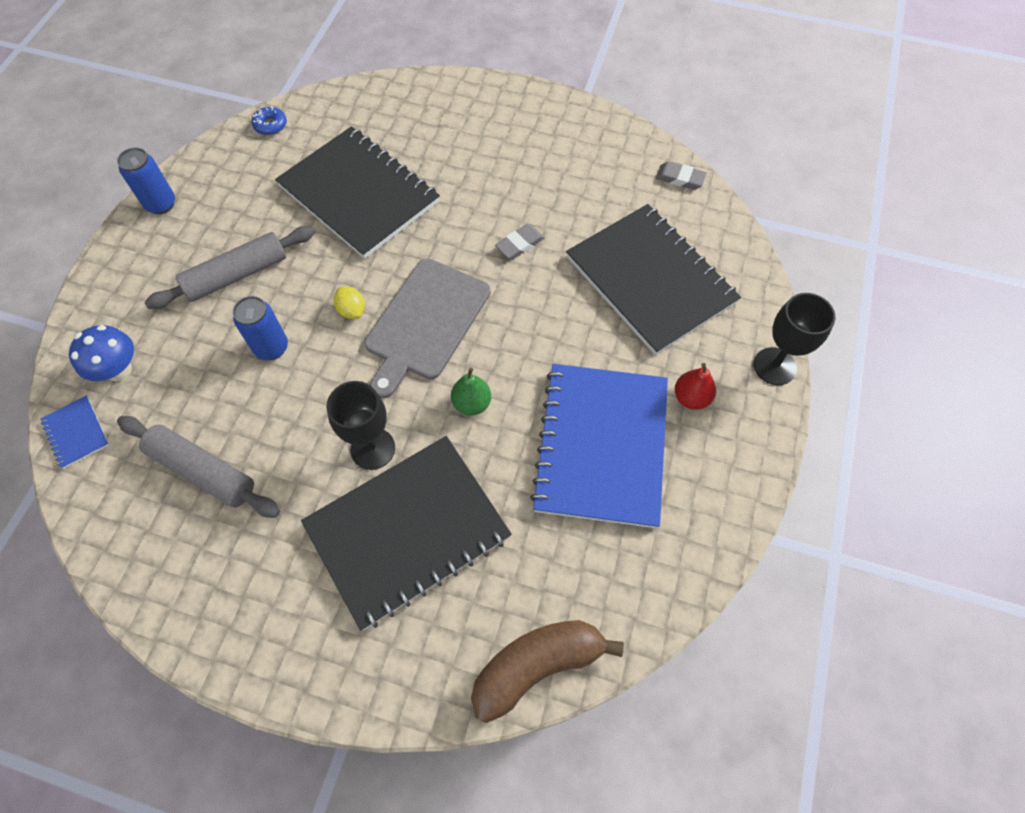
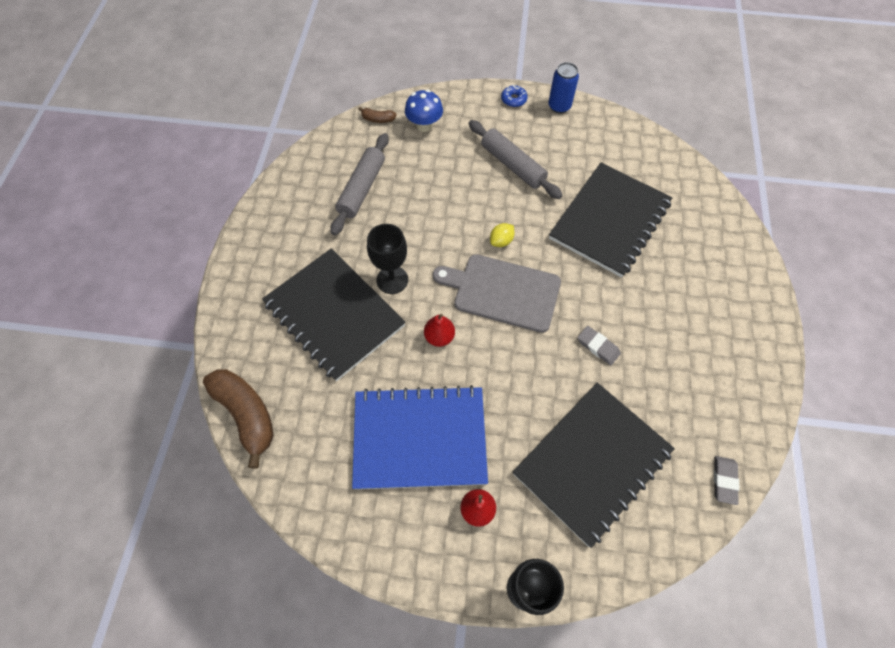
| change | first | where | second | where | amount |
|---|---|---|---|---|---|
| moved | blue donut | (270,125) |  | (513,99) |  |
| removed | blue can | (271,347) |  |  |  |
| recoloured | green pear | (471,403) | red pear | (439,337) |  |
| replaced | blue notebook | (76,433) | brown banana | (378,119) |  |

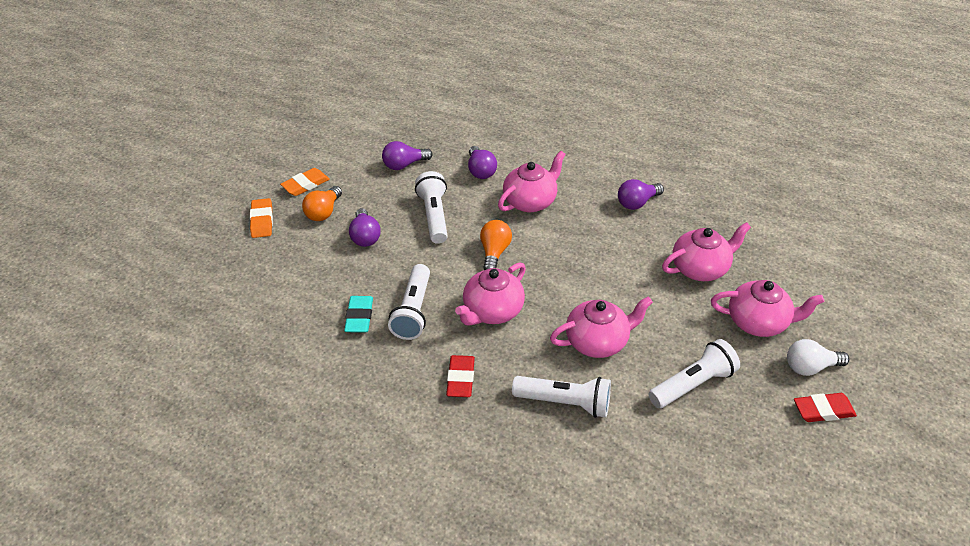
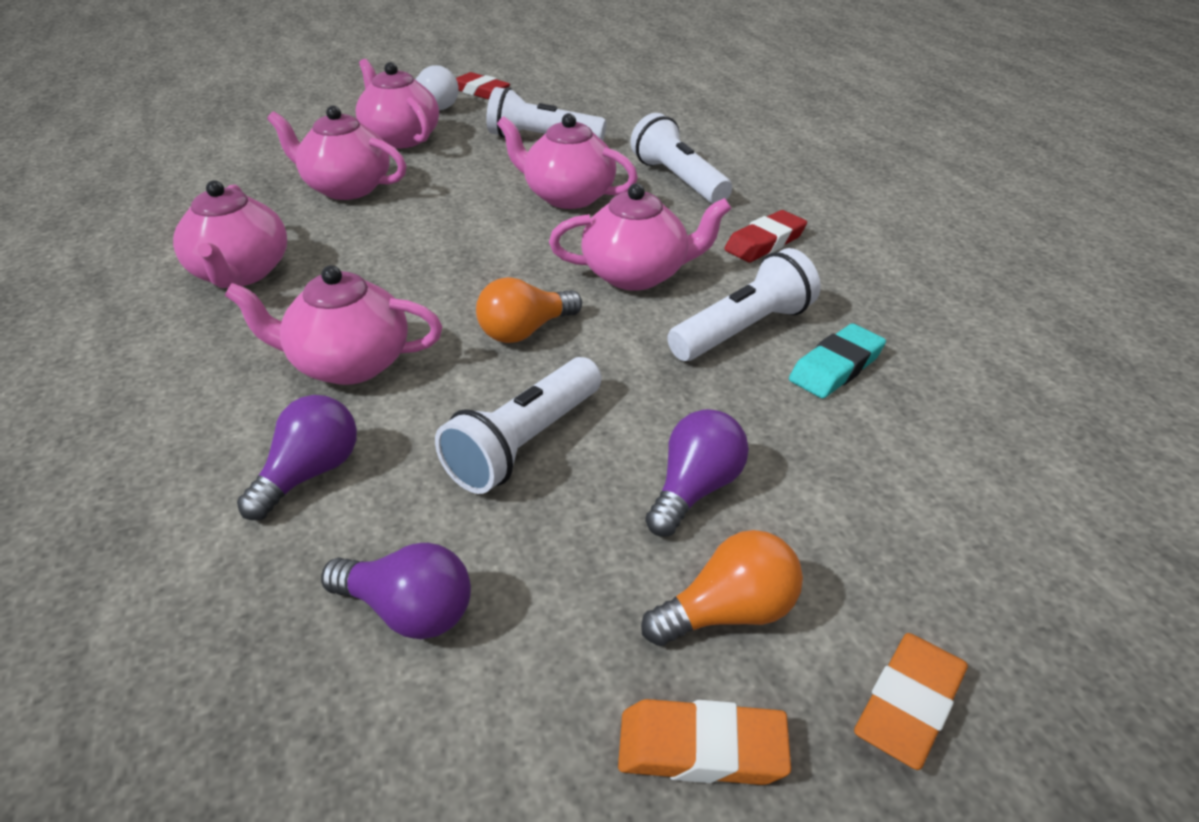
| change | first | where | second | where | amount |
|---|---|---|---|---|---|
| replaced | purple light bulb | (637,203) | pink teapot | (240,273) |  |

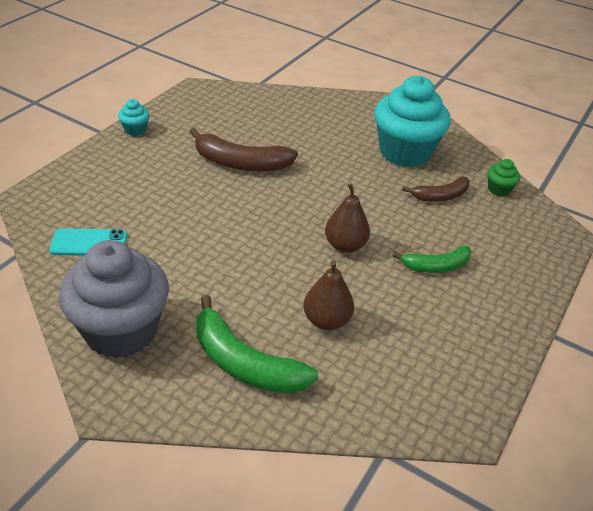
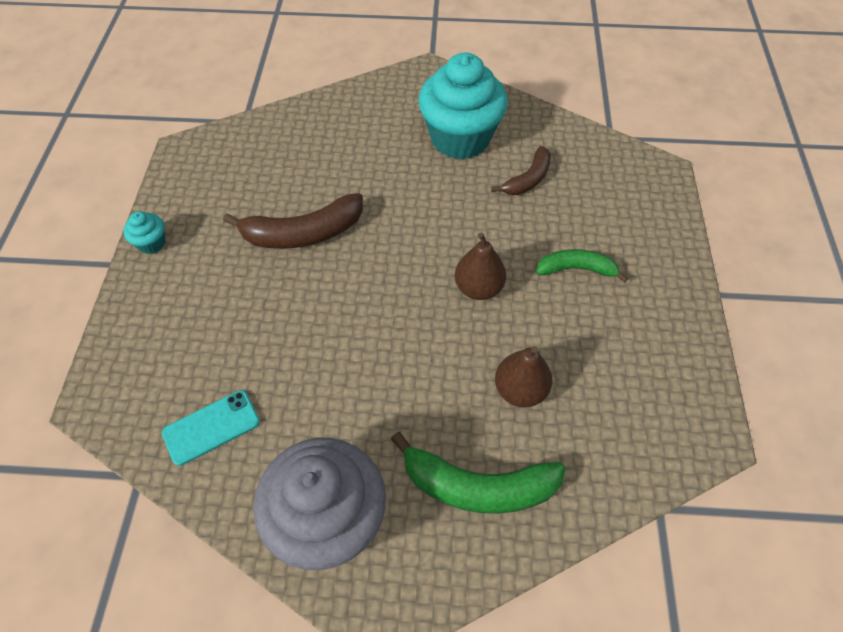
| change | first | where | second | where | amount |
|---|---|---|---|---|---|
| removed | green cupcake | (498,189) |  |  |  |
| turned | green banana | (436,266) |  | (576,269) | 135 degrees counterclockwise |

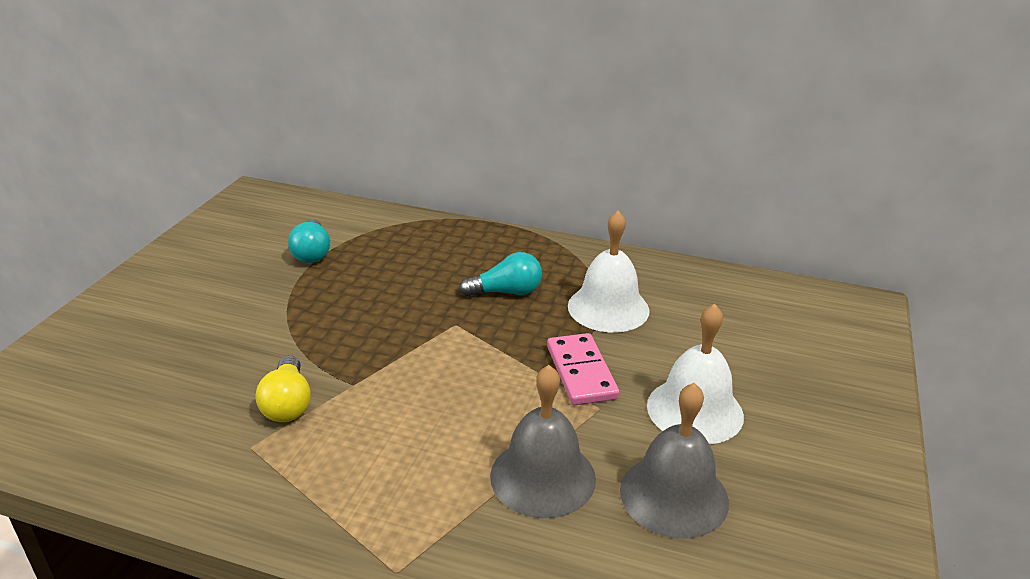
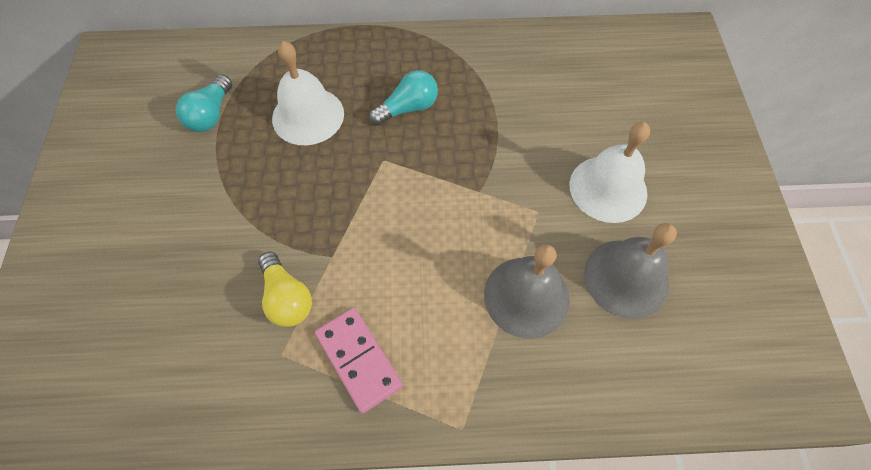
| change | first | where | second | where | amount |
|---|---|---|---|---|---|
| moved | white bell | (608,308) |  | (308,116) |  |
| turned | turquoise light bulb | (312,253) |  | (211,114) | 45 degrees clockwise |
| moved | pink domino | (581,372) |  | (359,360) |  |

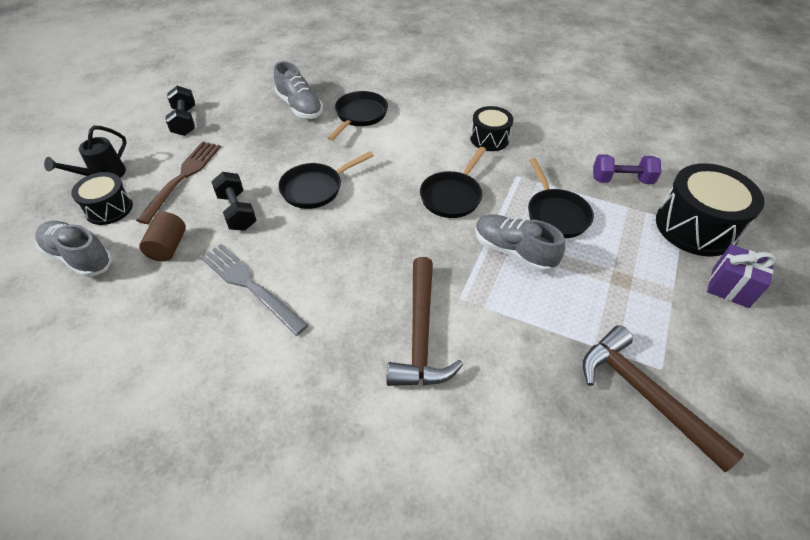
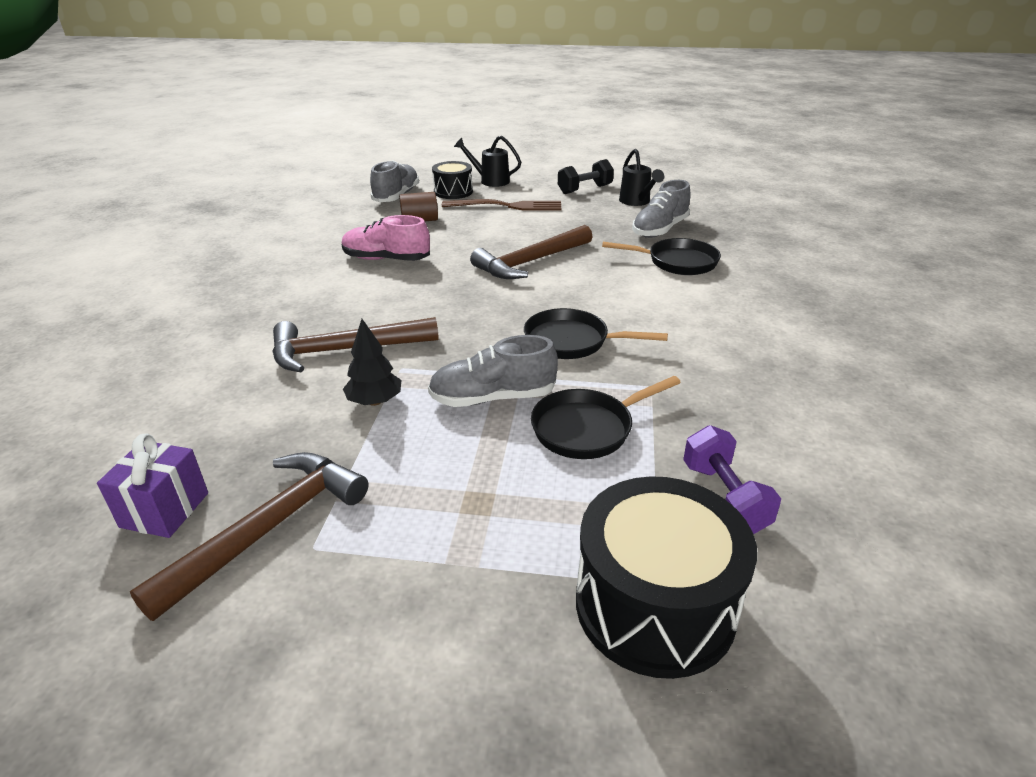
| change | first | where | second | where | amount |
|---|---|---|---|---|---|
| removed | black drum | (489,139) |  |  |  |
| replaced | black pan | (315,188) | brown hammer | (531,262) |  |
| removed | black dumbbell | (237,212) |  |  |  |
| turned | grey shoe | (513,251) |  | (493,398) | 120 degrees counterclockwise |
| replaced | grey fork | (250,286) | pink shoe | (386,259) |  |
| moved | purple gift | (730,287) |  | (165,510) |  |
| added |  |  | black watering can | (636,202) |  |
| added |  |  | black tree | (375,401) |  |

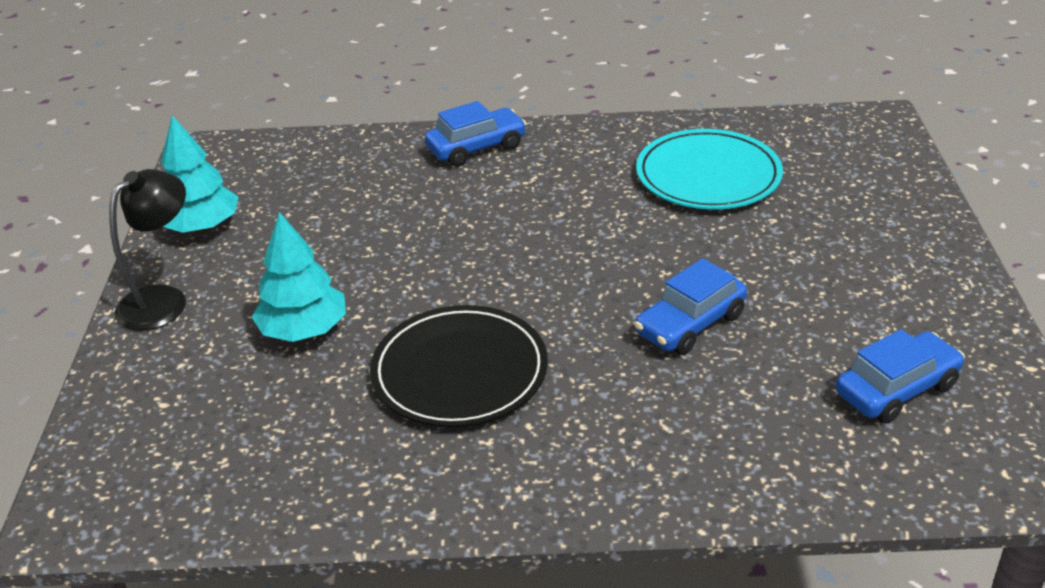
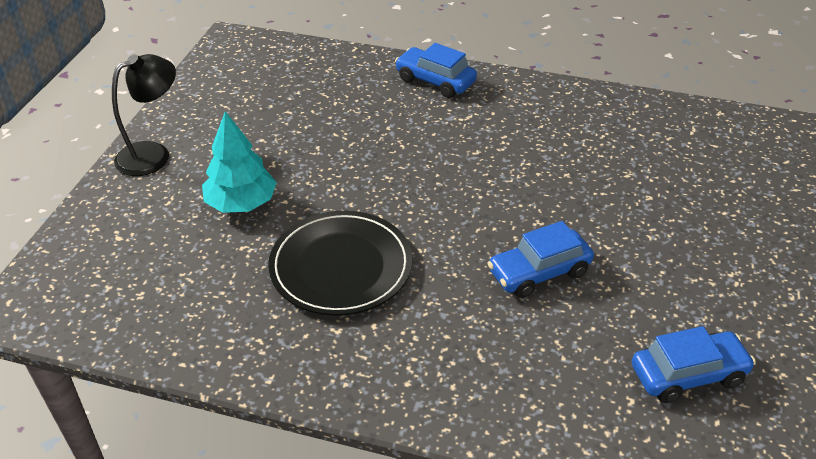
| change | first | where | second | where | amount |
|---|---|---|---|---|---|
| turned | blue car | (476,148) |  | (435,81) | 135 degrees counterclockwise |
| removed | turquoise tree | (202,226) |  |  |  |
| removed | turquoise plate | (708,175) |  |  |  |

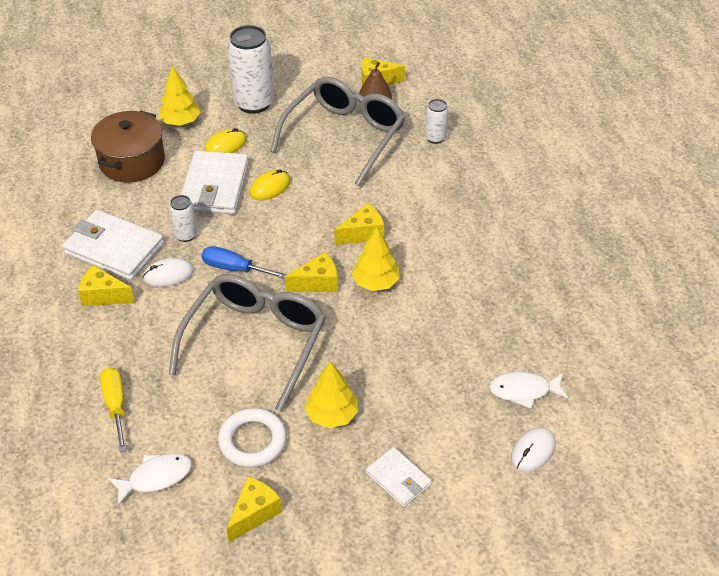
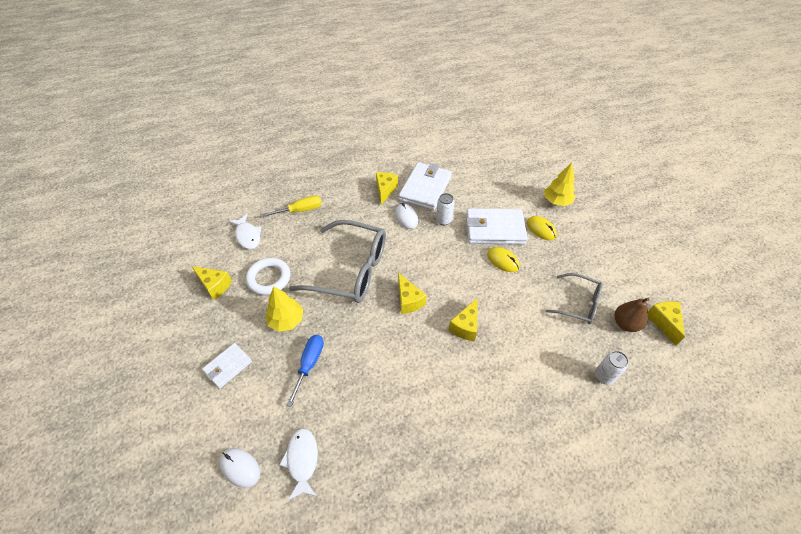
| change | first | where | second | where | amount |
|---|---|---|---|---|---|
| removed | white can | (253,103) |  |  |  |
| resized | grey glasses | (344,137) |  | (578,303) | x0.55 |
| removed | brown pot | (132,161) |  |  |  |
| turned | yellow cheese | (363,234) |  | (465,326) | 60 degrees clockwise |
| removed | yellow tree | (375,282) |  |  |  |
| moved | blue screwdriver | (234,268) |  | (309,364) |  |

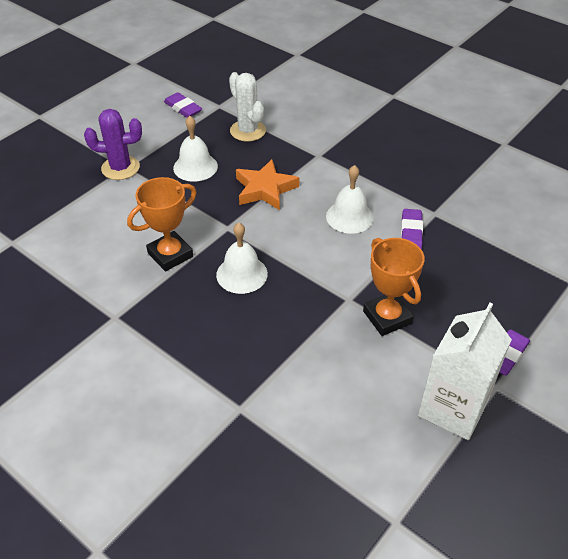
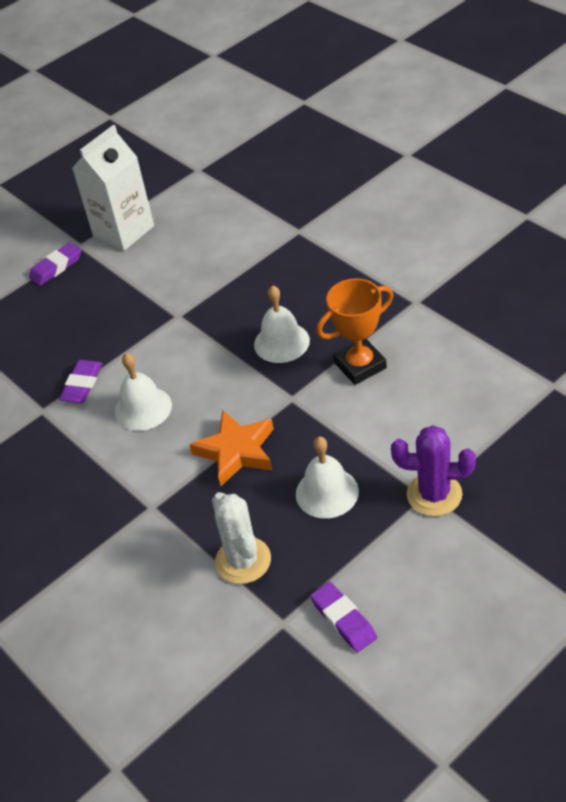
| change | first | where | second | where | amount |
|---|---|---|---|---|---|
| removed | orange trophy | (387,317) |  |  |  |

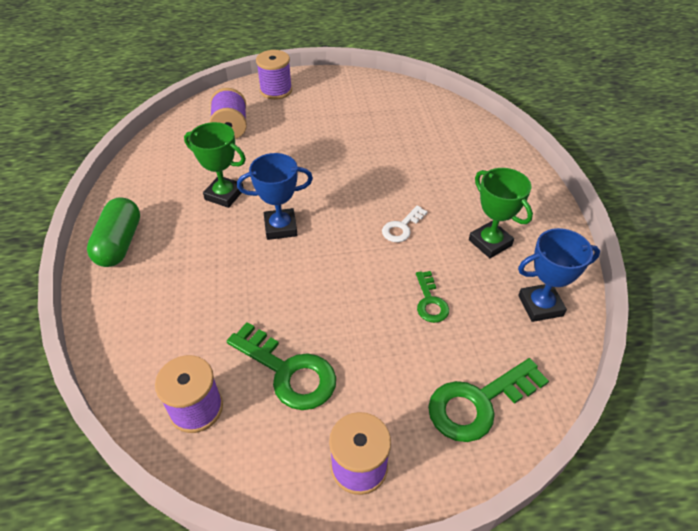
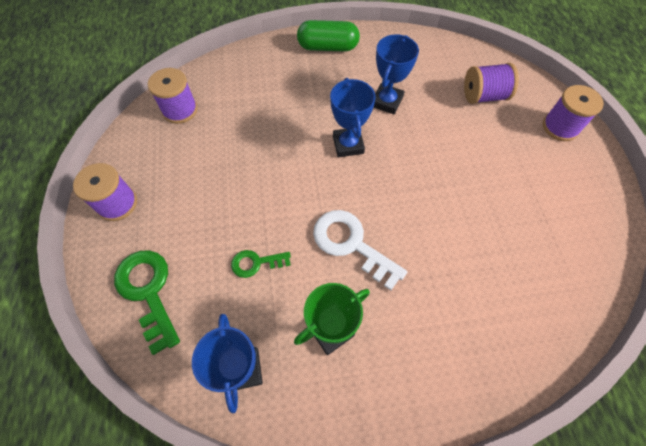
| change | first | where | second | where | amount |
|---|---|---|---|---|---|
| recoloured | green trophy | (224,195) | blue trophy | (387,102) |  |
| resized | white key | (402,227) |  | (351,244) | x1.77 |
| removed | green key | (289,372) |  |  |  |

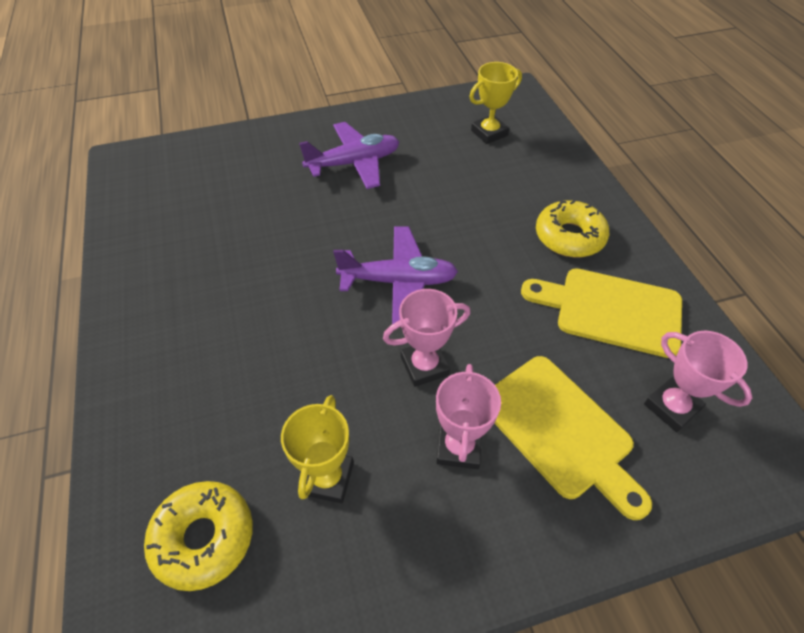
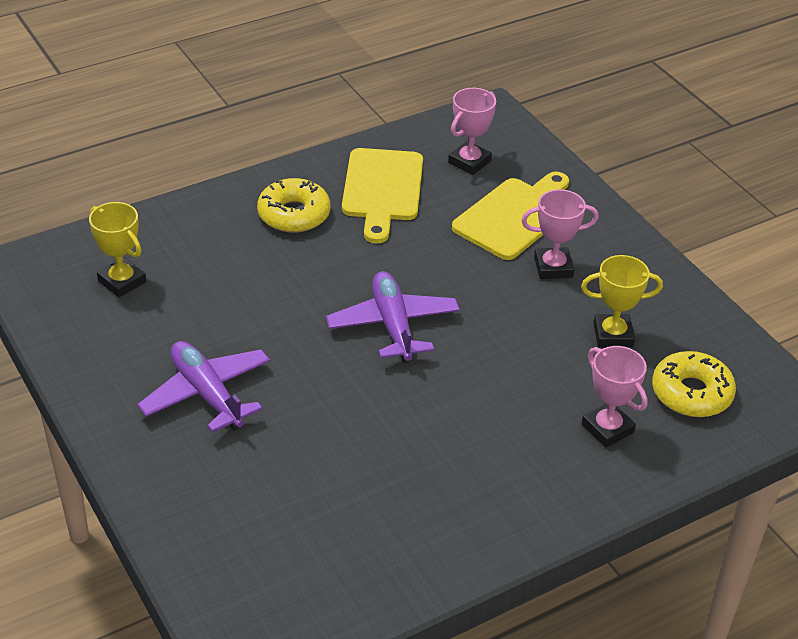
| change | first | where | second | where | amount |
|---|---|---|---|---|---|
| moved | pink trophy | (424,366) |  | (607,428) |  |

